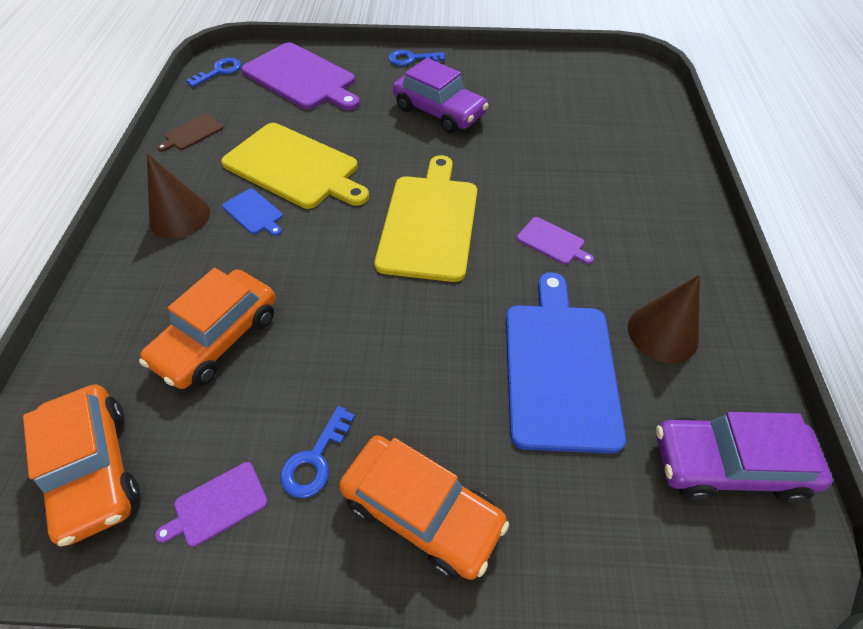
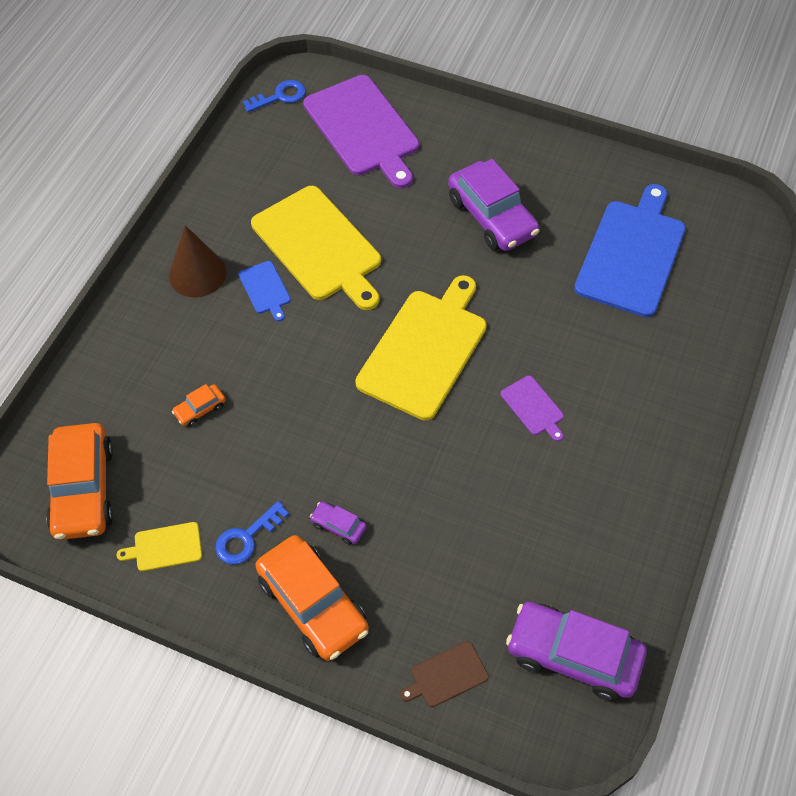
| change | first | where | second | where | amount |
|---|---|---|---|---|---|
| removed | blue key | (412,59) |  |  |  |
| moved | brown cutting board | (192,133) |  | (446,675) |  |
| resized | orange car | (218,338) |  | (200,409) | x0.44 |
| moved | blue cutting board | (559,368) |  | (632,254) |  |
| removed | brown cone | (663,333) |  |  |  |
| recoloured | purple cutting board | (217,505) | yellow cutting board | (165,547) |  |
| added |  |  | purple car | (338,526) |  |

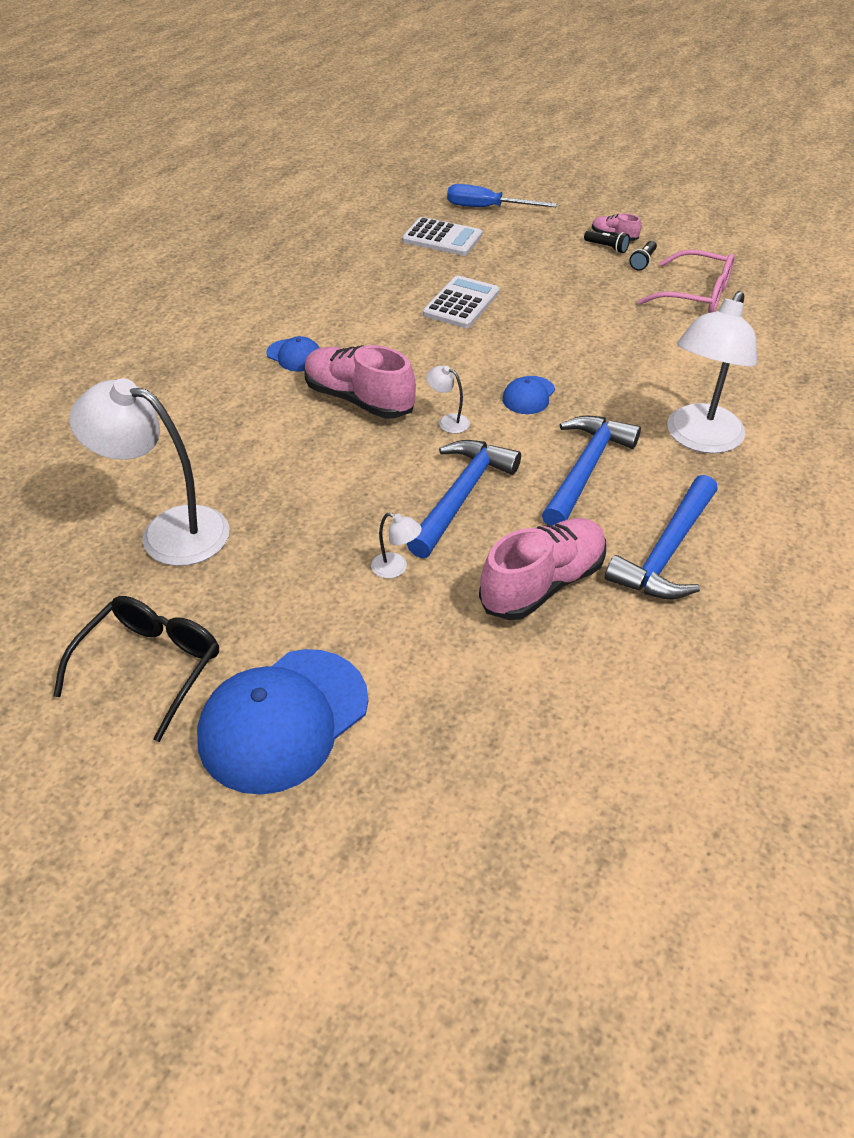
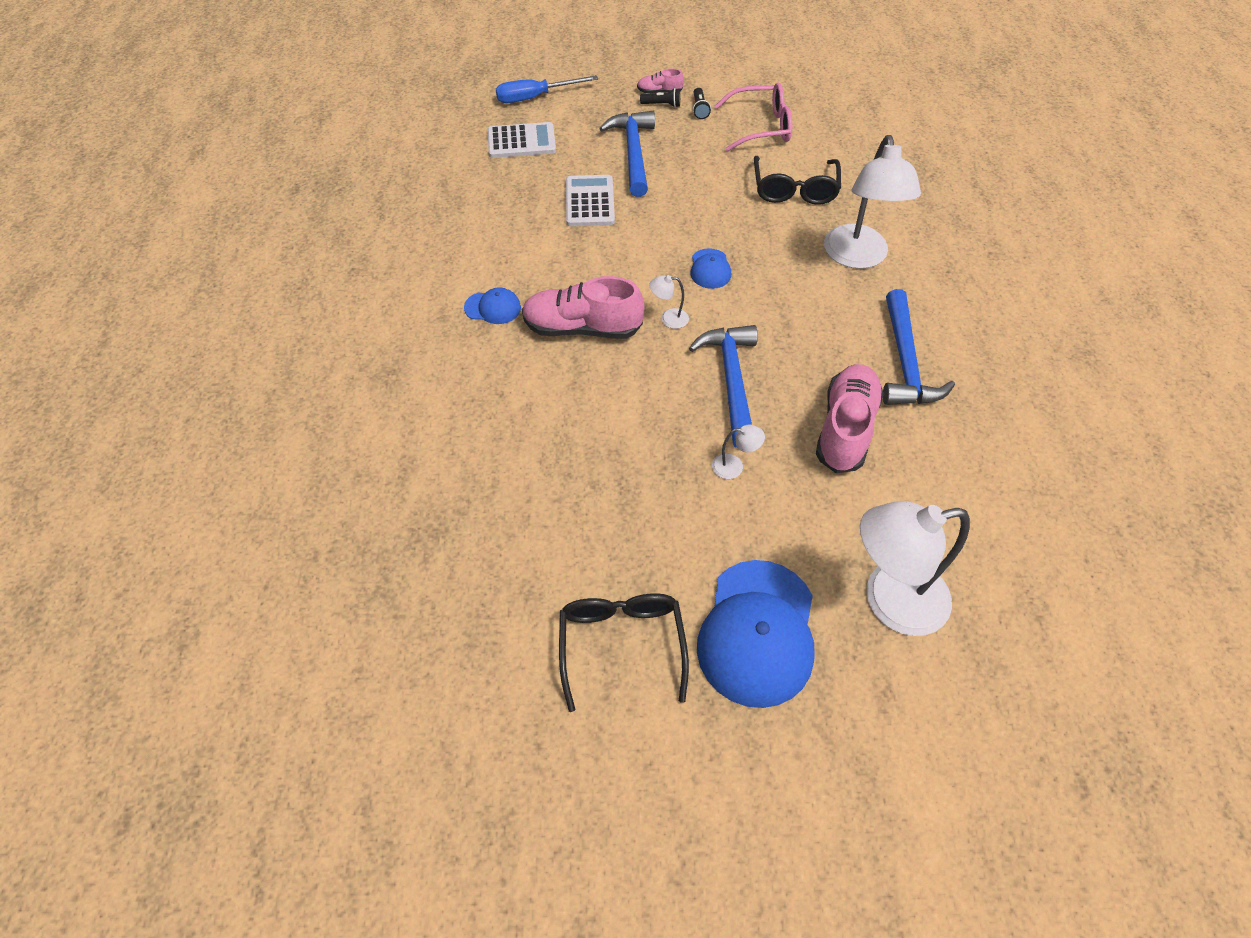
| change | first | where | second | where | amount |
|---|---|---|---|---|---|
| moved | white lamp | (169,531) |  | (889,600) |  |
| moved | blue hammer | (585,470) |  | (633,153) |  |
| added |  |  | black glasses | (794,190) |  |

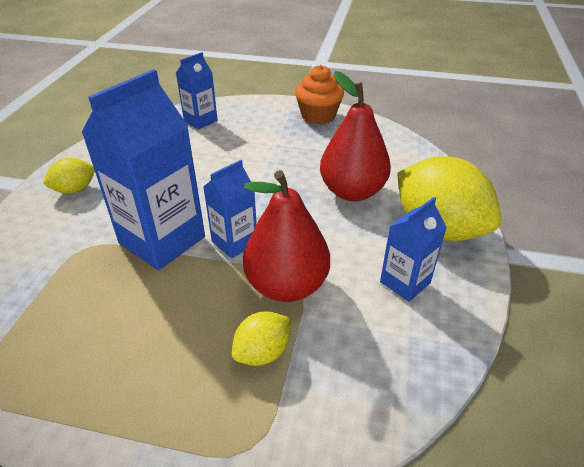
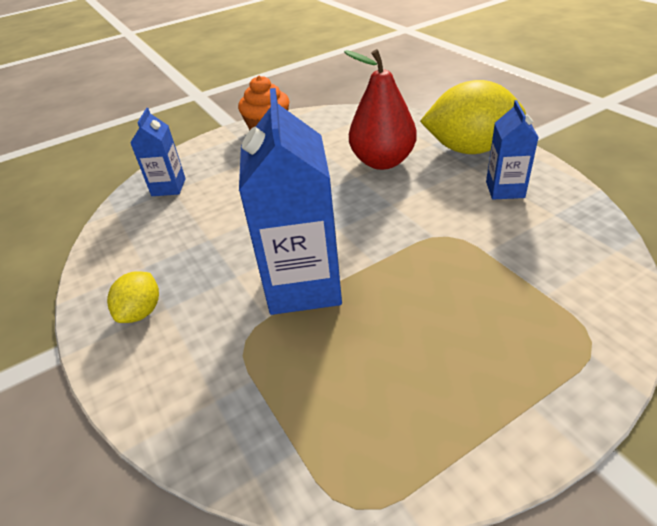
| change | first | where | second | where | amount |
|---|---|---|---|---|---|
| removed | blue carton | (234,242) |  |  |  |
| removed | red pear | (286,285) |  |  |  |
| removed | yellow lemon | (262,352) |  |  |  |

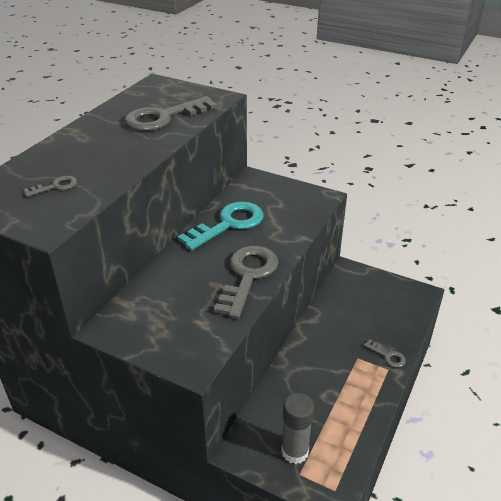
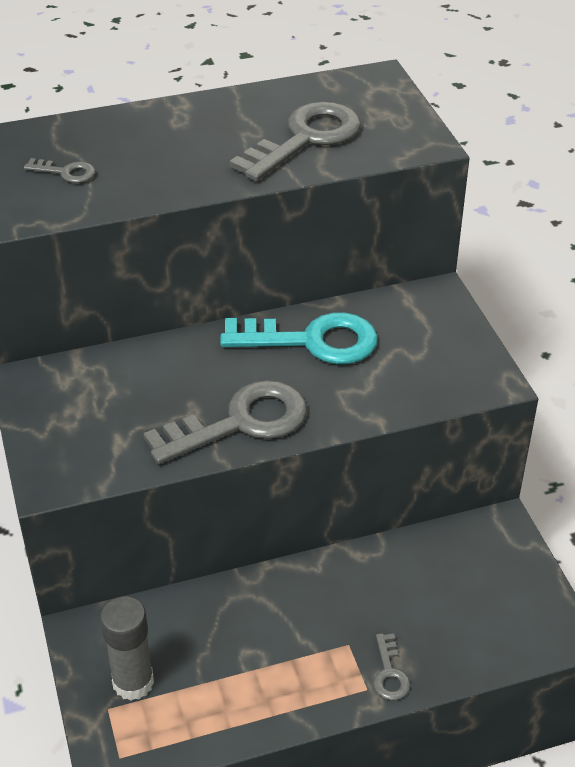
| change | first | where | second | where | amount |
|---|---|---|---|---|---|
| turned | grey key | (163,117) |  | (305,139) | 120 degrees clockwise |

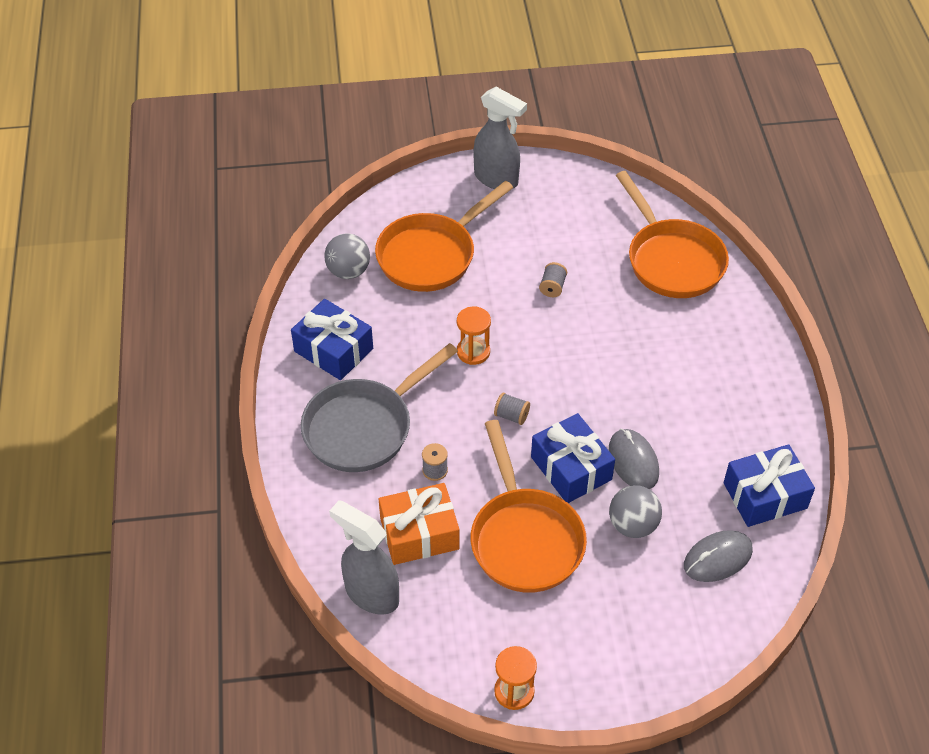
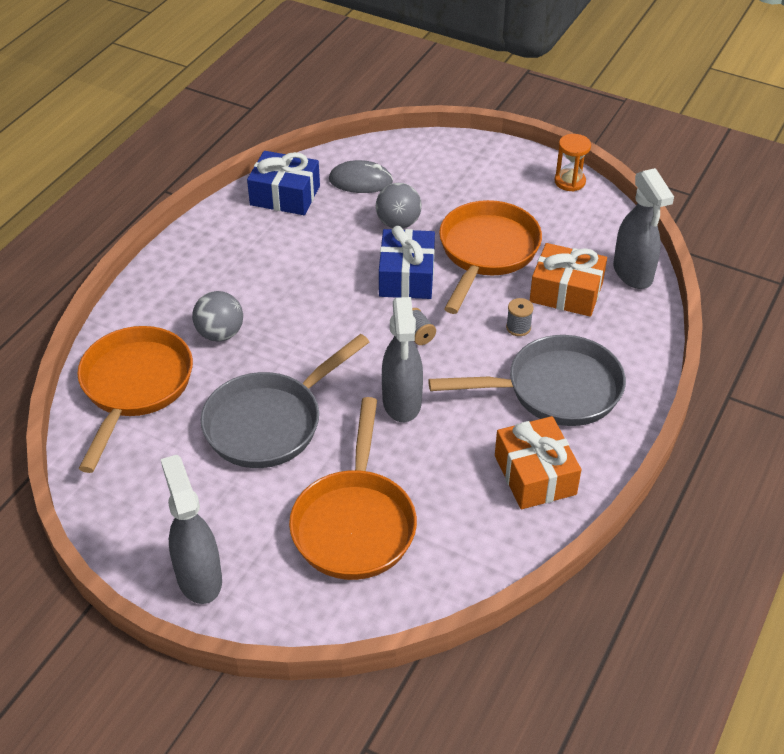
| change | first | where | second | where | amount |
|---|---|---|---|---|---|
| turned | orange pan | (431,255) |  | (354,523) | 105 degrees clockwise |
| moved | grey ball | (348,271) |  | (220,334) |  |
| replaced | grey spool | (552,287) | grey pan | (270,422) |  |
| recoloured | blue gift | (333,350) | orange gift | (535,475) |  |
| replaced | orange hourglass | (473,352) | grey spray bottle | (402,403) |  |
| removed | grey mouse | (633,461) |  |  |  |

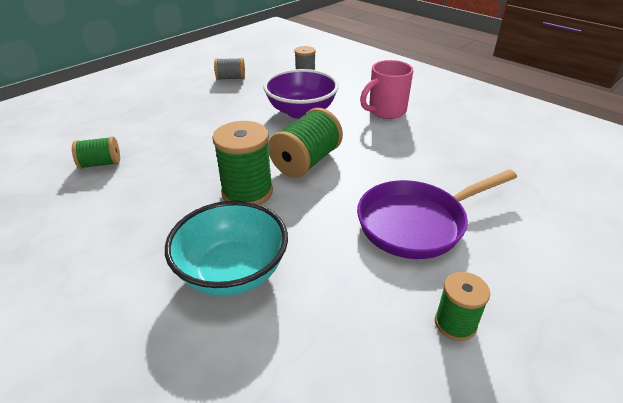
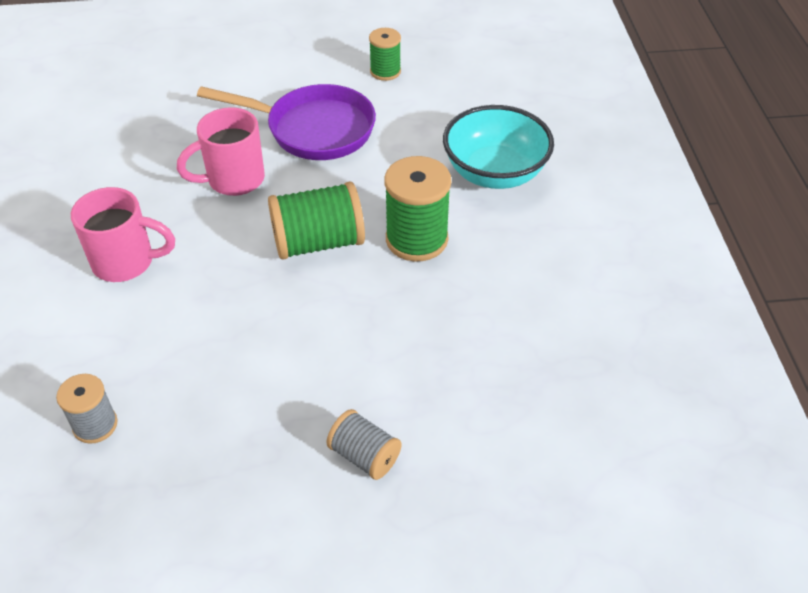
| change | first | where | second | where | amount |
|---|---|---|---|---|---|
| moved | grey spool | (231,78) |  | (364,456) |  |
| removed | purple bowl | (301,112) |  |  |  |
| removed | green spool | (100,164) |  |  |  |
| added |  |  | pink mug | (234,180) |  |

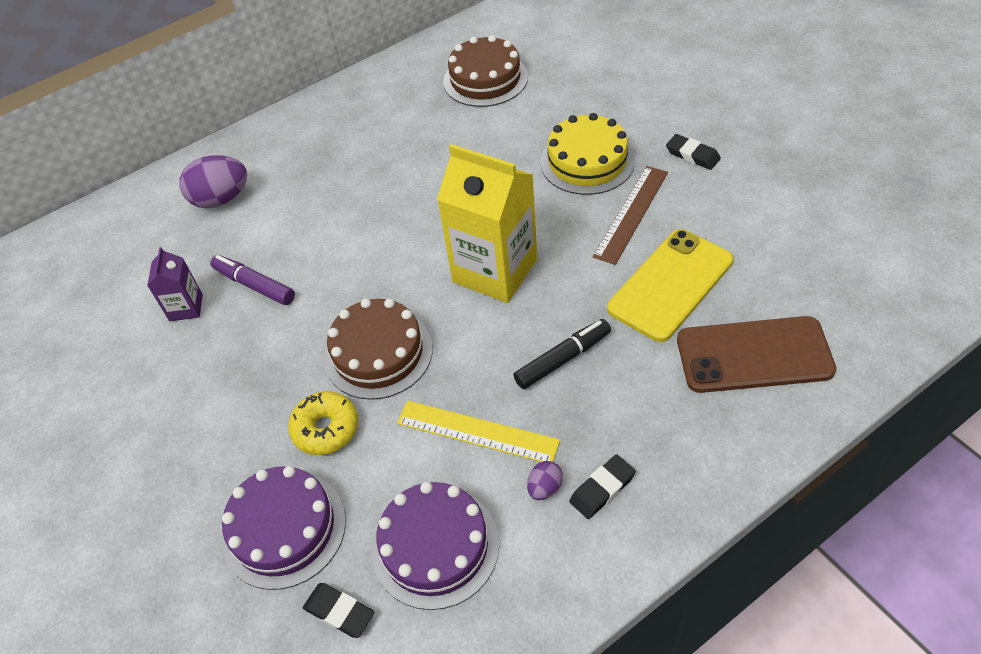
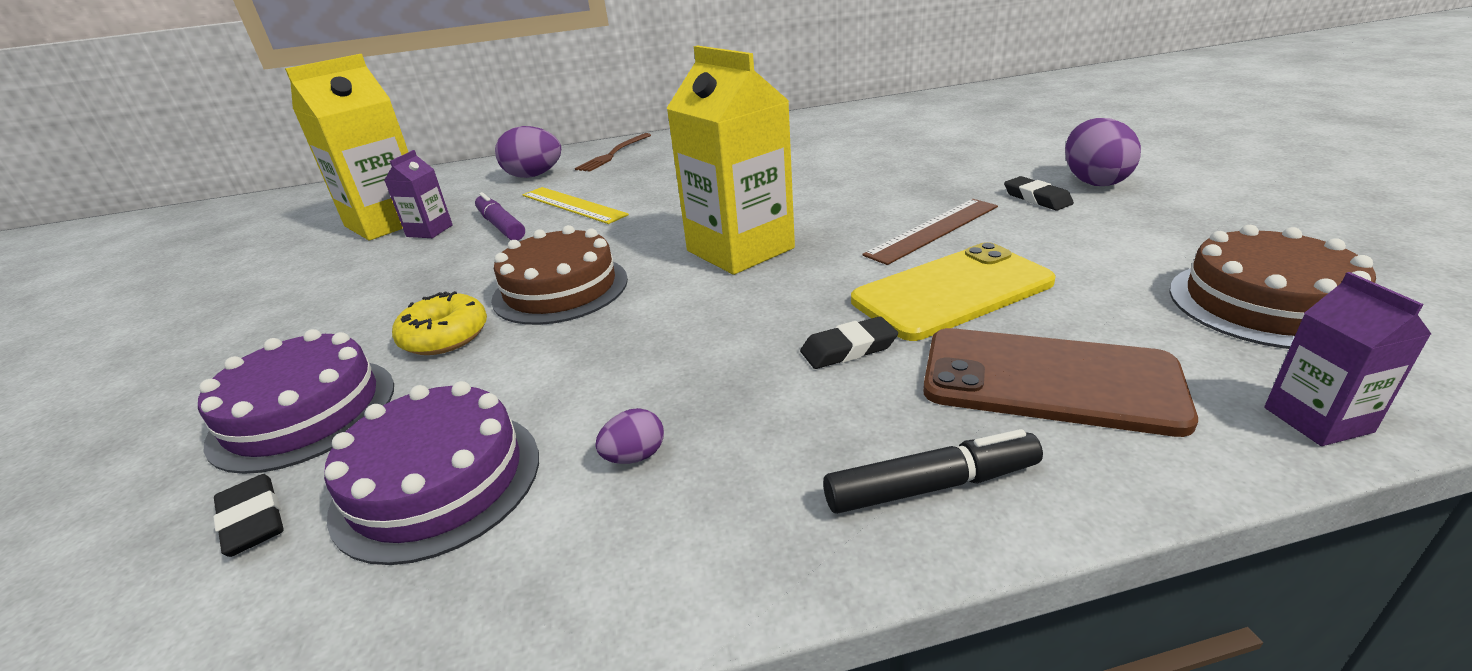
| change | first | where | second | where | amount |
|---|---|---|---|---|---|
| moved | brown cake | (485,79) |  | (1266,303) |  |
| removed | yellow cake | (587,161) |  |  |  |
| moved | black marker | (562,359) |  | (930,486) |  |
| moved | yellow ruler | (477,432) |  | (572,205) |  |
| moved | black eraser | (602,489) |  | (848,349) |  |
| added |  |  | yellow carton | (388,222) |  |
| added |  |  | purple egg | (1094,181) |  |
| added |  |  | brown fork | (614,154) |  |
| added |  |  | purple carton | (1317,420) |  |

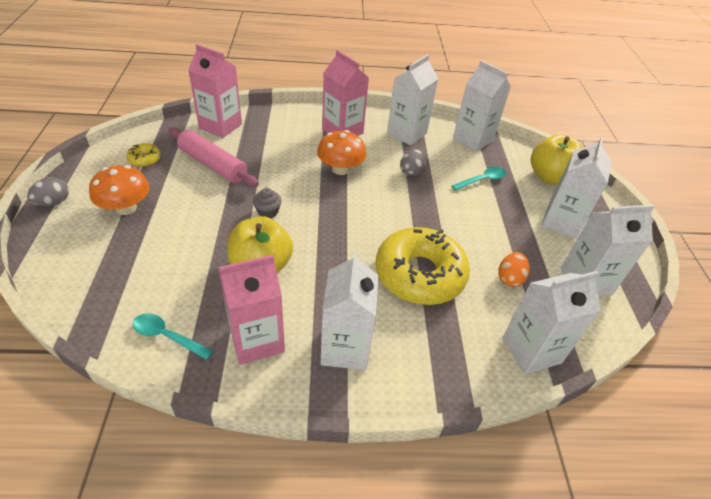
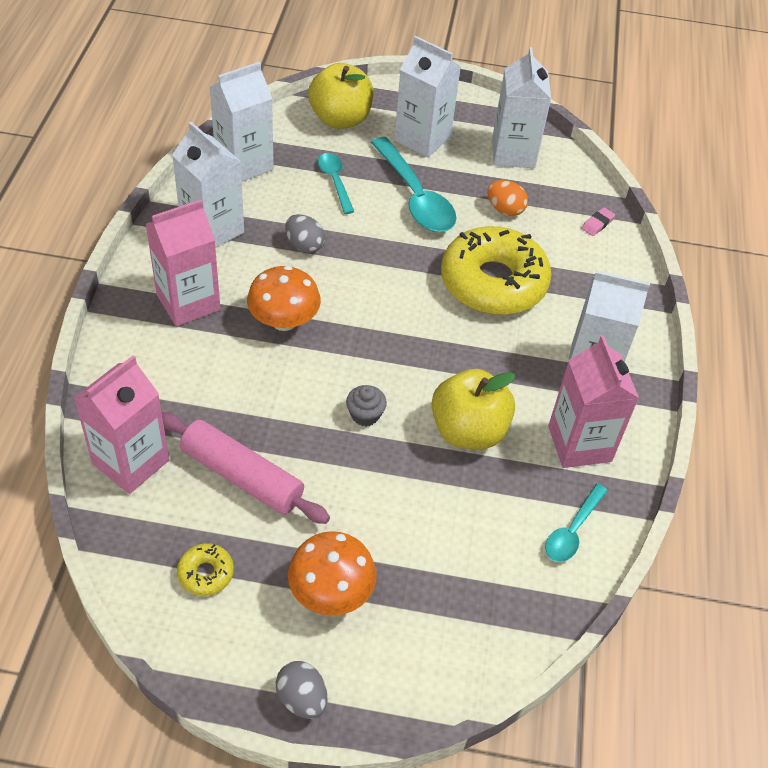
| change | first | where | second | where | amount |
|---|---|---|---|---|---|
| turned | pink rolling pin | (213,165) |  | (242,476) | 75 degrees clockwise |
| replaced | white carton | (531,350) | pink eraser | (597,224) |  |
| added |  |  | turquoise spoon | (415,196) |  |

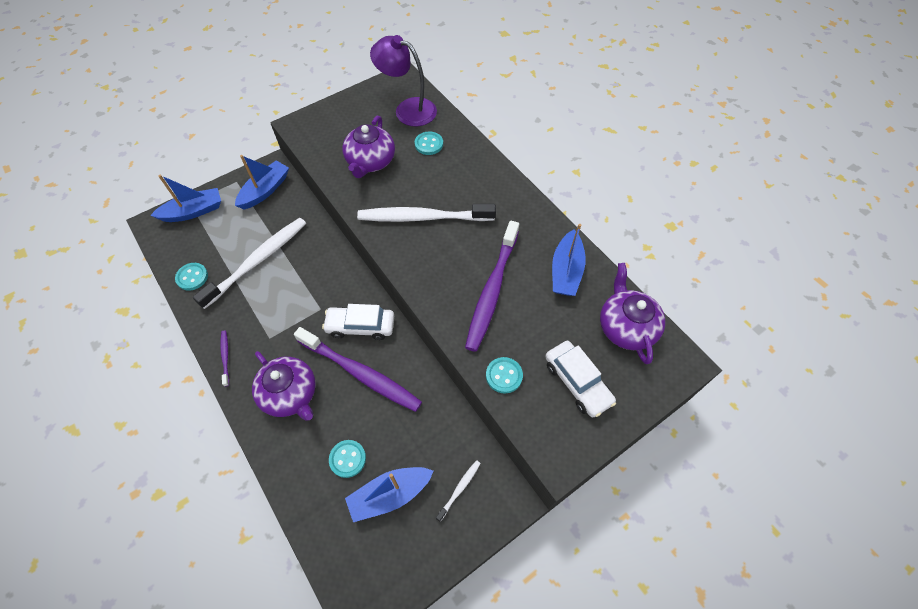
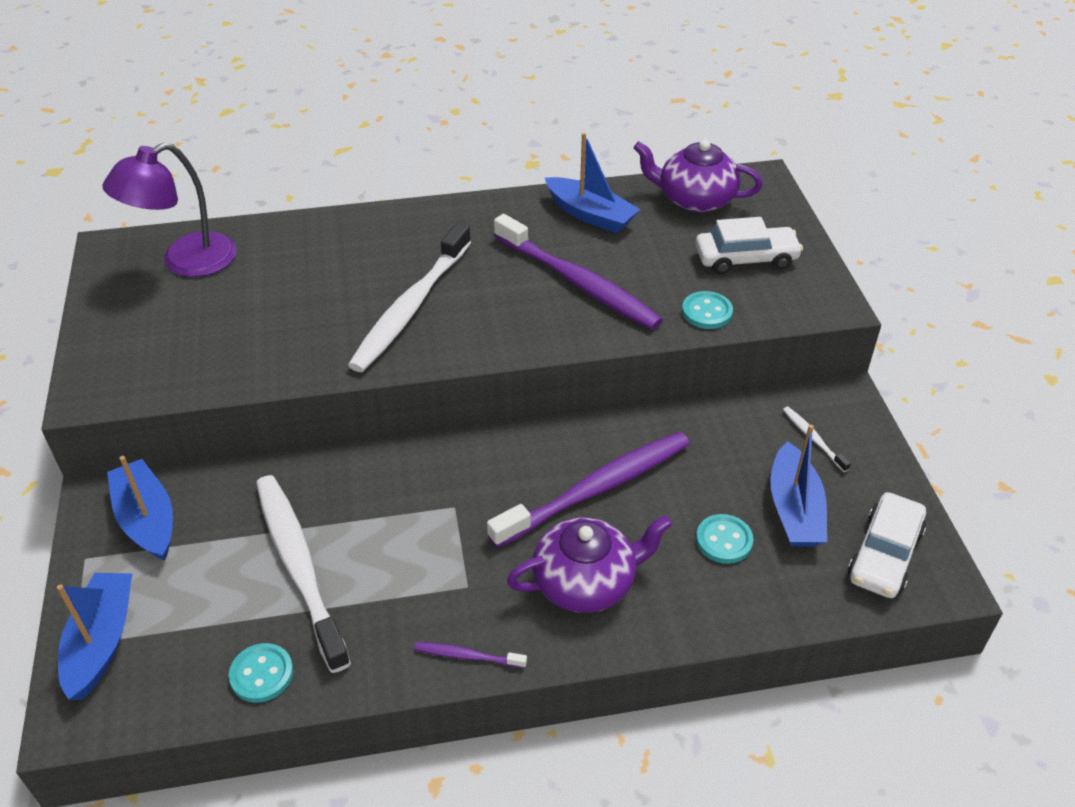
| change | first | where | second | where | amount |
|---|---|---|---|---|---|
| removed | purple teapot | (370,161) |  |  |  |
| removed | turquoise button | (429,144) |  |  |  |
| moved | white car | (360,326) |  | (884,554) |  |

